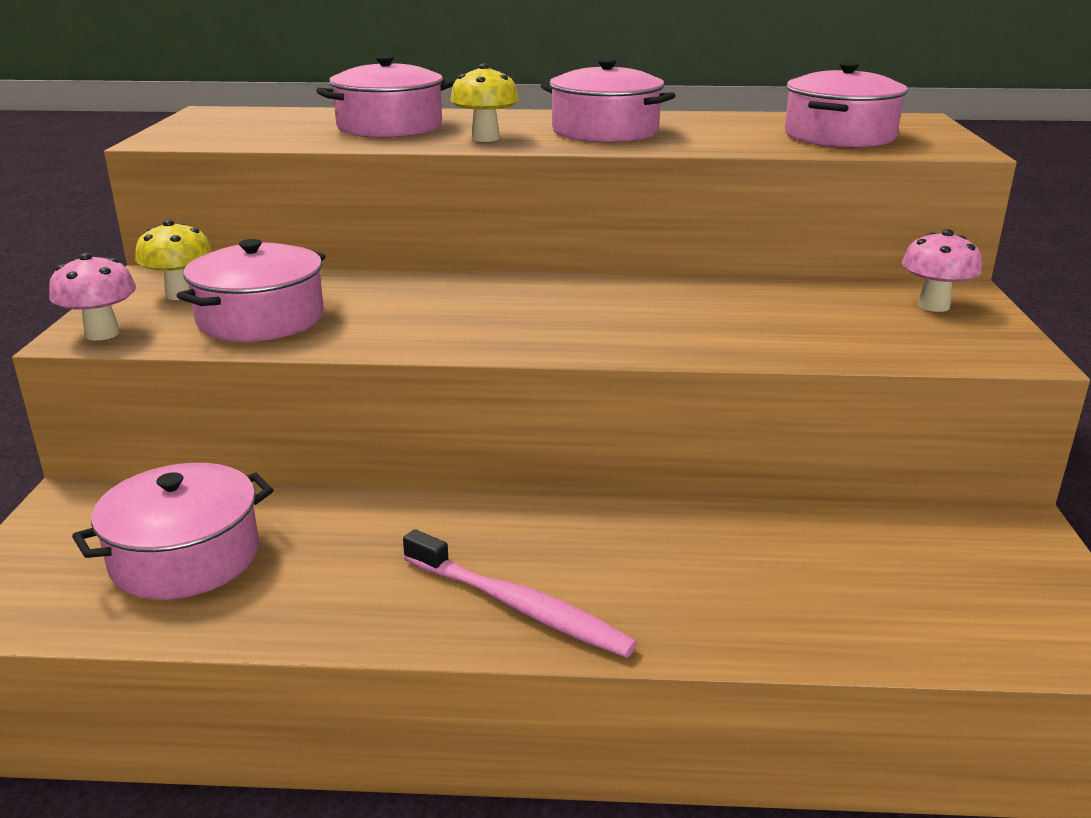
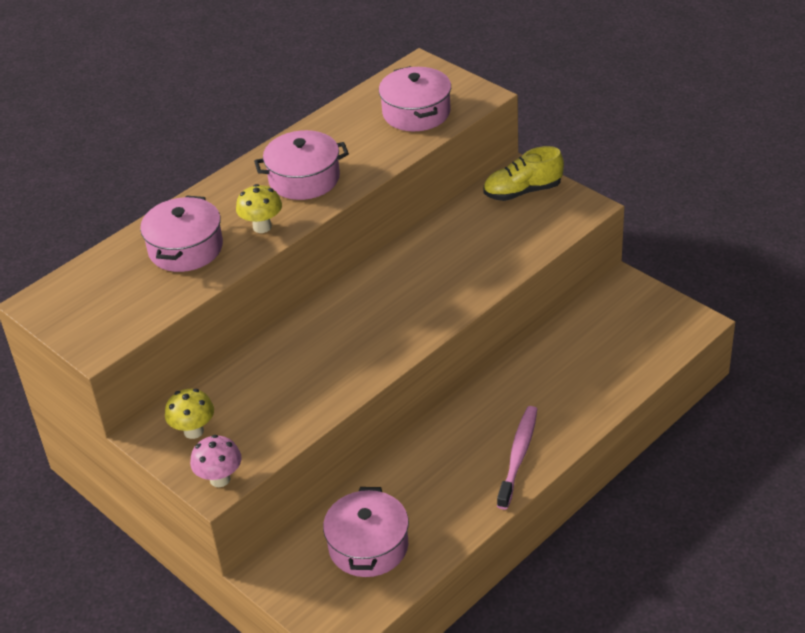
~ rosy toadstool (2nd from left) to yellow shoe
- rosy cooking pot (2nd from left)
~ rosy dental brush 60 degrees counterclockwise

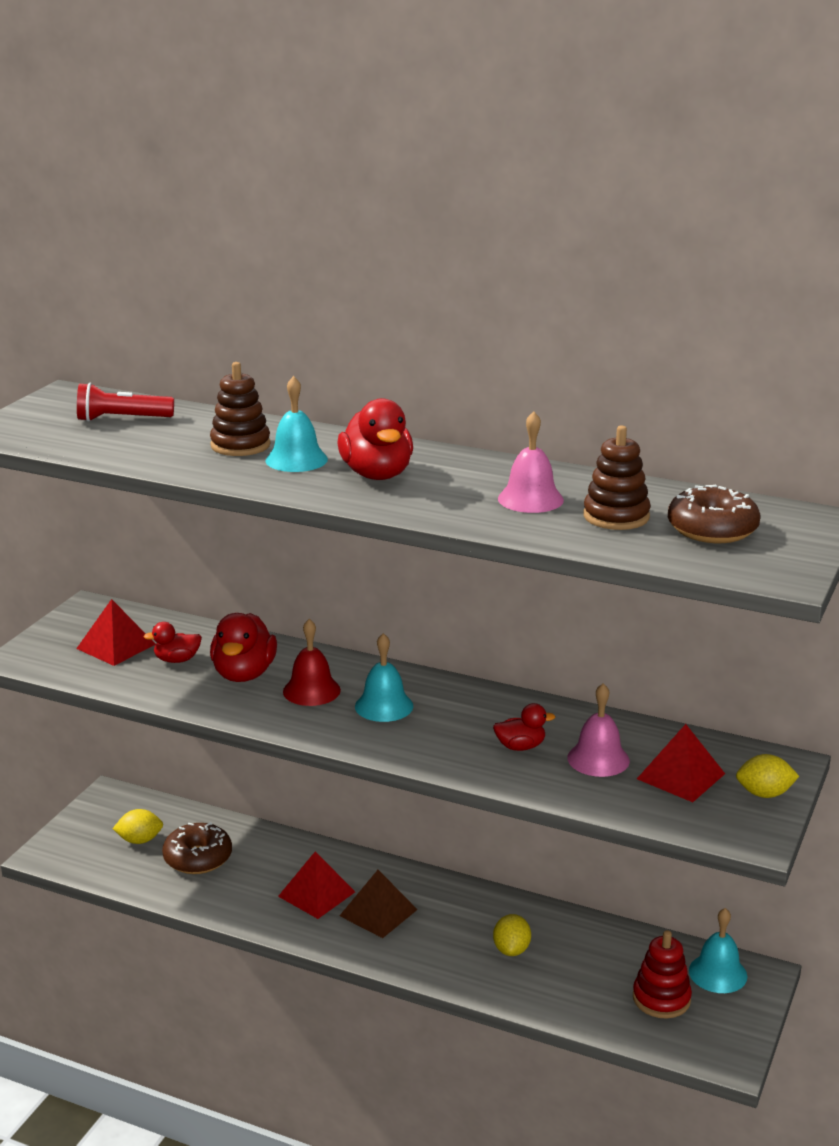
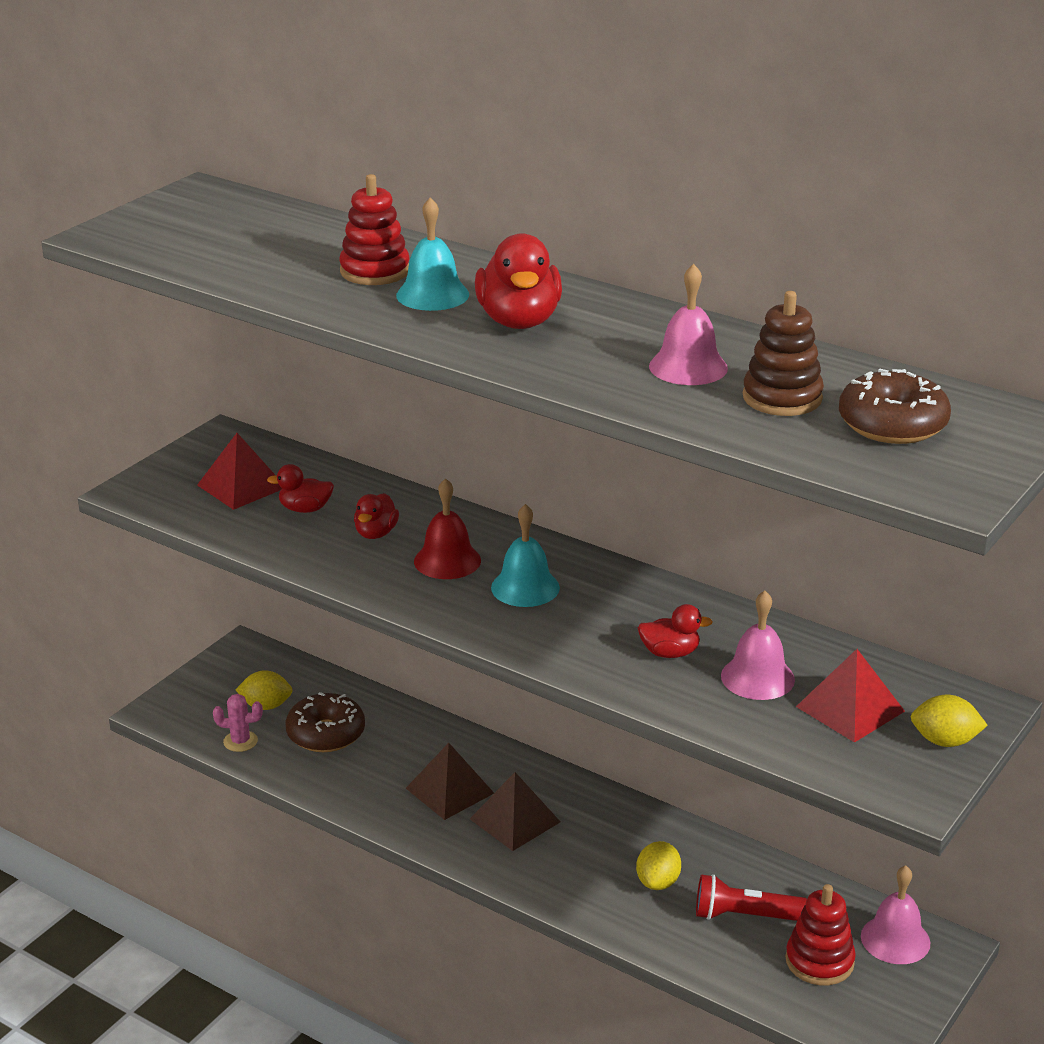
~ brown ring stacker (1st from left) to crimson ring stacker (1st from left)
~ crimson flashlight
~ crimson toy duck (2nd from left) x0.57
~ crimson pyramid (2nd from left) to brown pyramid (1st from left)
~ teal bell (3rd from left) to rosy bell (3rd from left)
+ rosy prickly plant

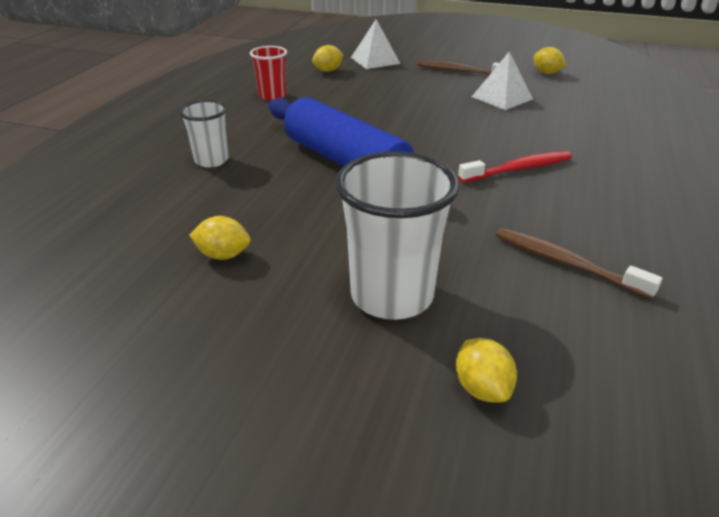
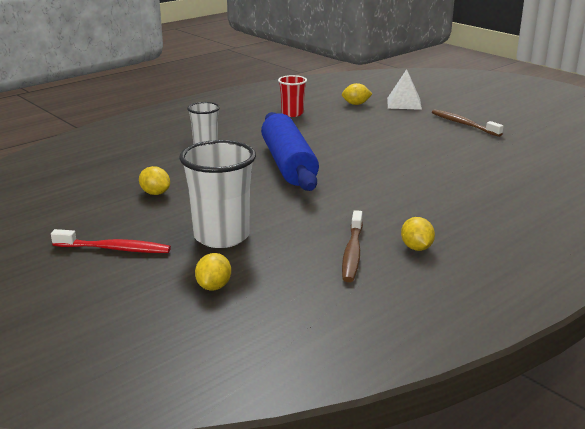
~ yellow lemon (4th from left)
- pure white pyramid (2nd from left)
~ crimson dental brush
~ brown dental brush (2nd from left in the first image) 150 degrees counterclockwise

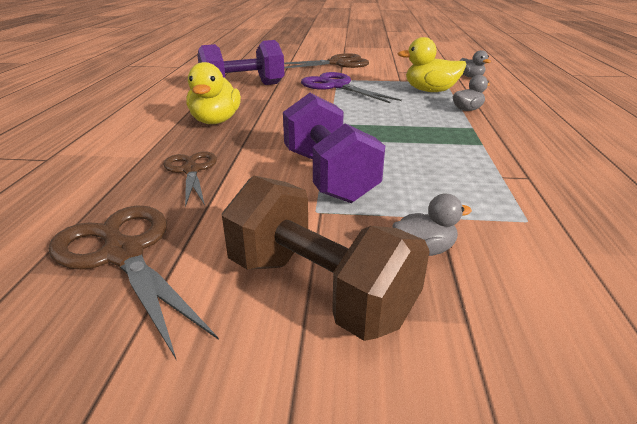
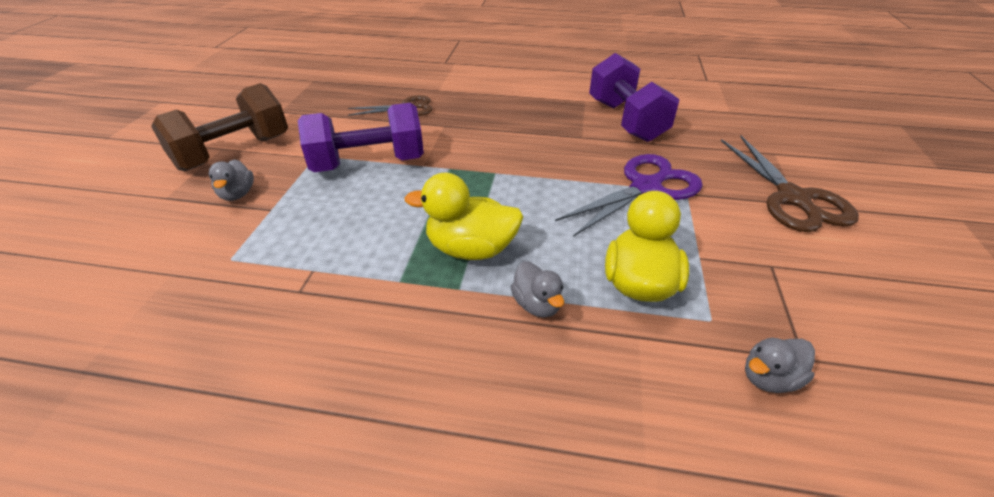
~ yellow toy duck (1st from left)
- brown pair of scissors (1st from left)

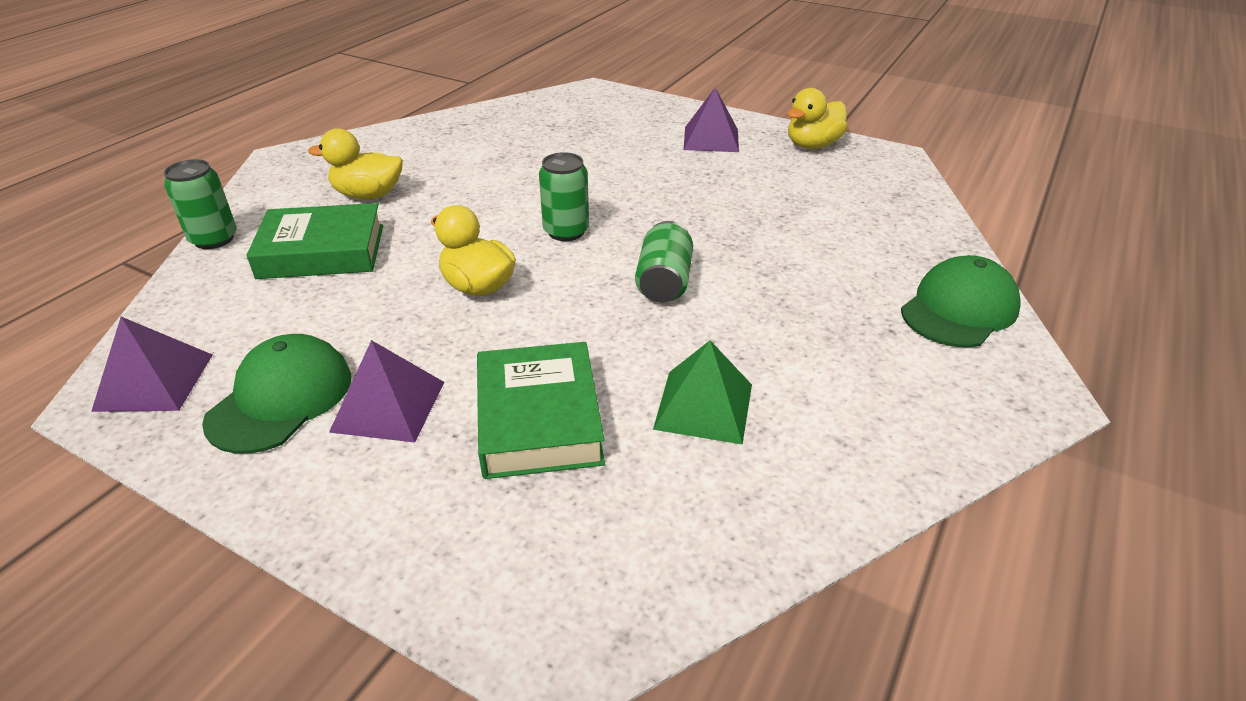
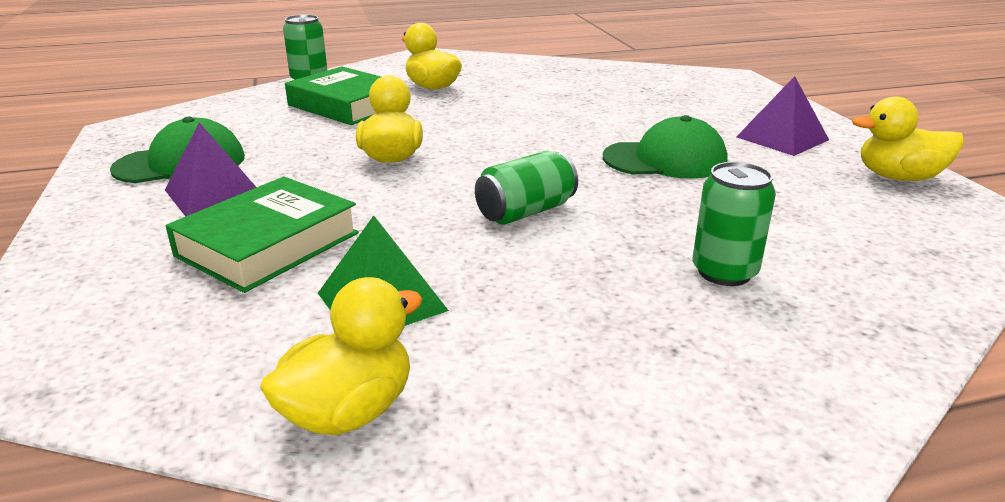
~ leaf-green soda can (2nd from left in the first image) to leaf-green soda can (3rd from left)
~ leaf-green cap (2nd from left)
- royal purple pyramid (1st from left)
+ yellow toy duck (1st from left)

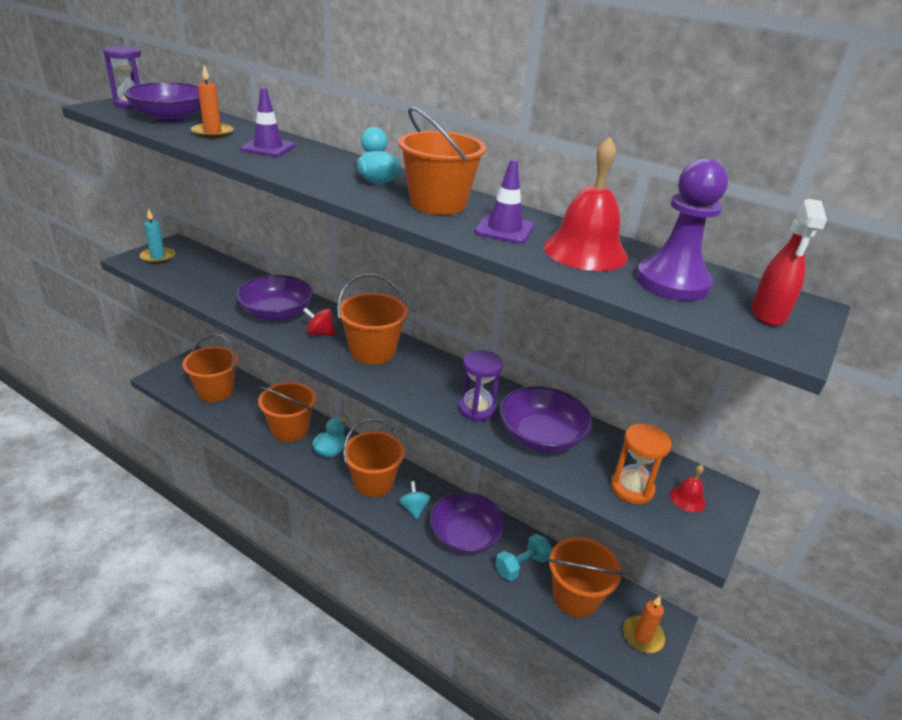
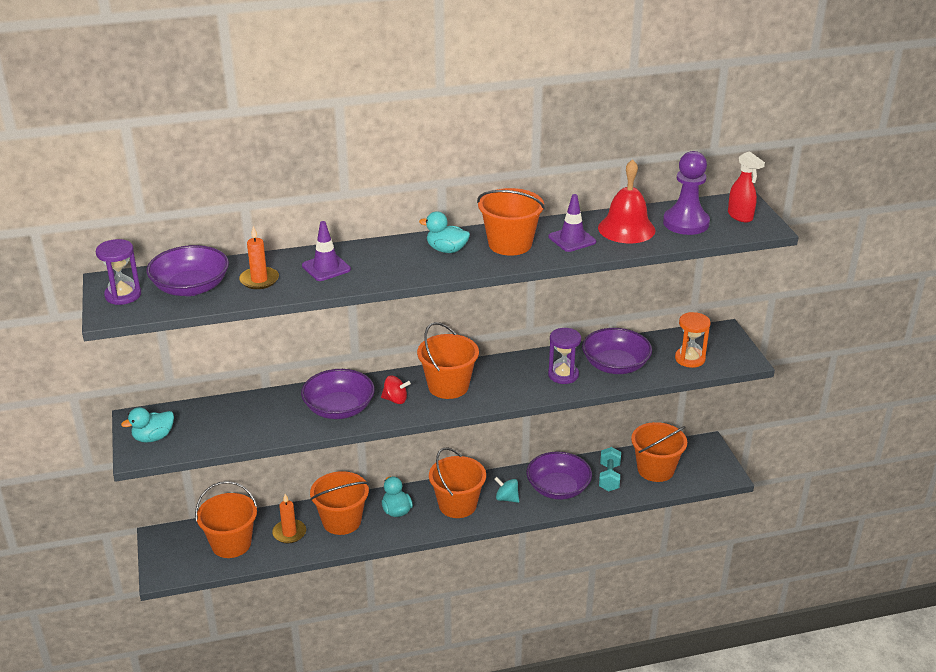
~ teal wax candle to teal toy duck (1st from left)
~ crimson toy top 135 degrees counterclockwise
- crimson bell (2nd from left)
~ orange wax candle (2nd from left)

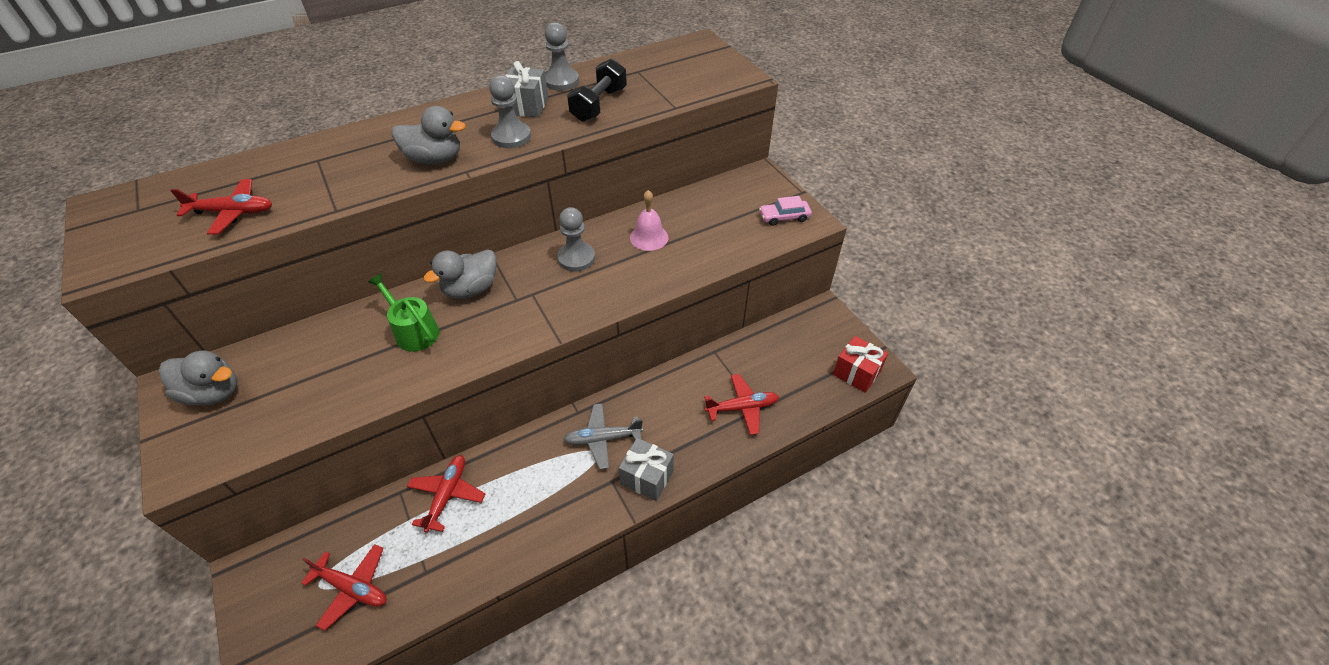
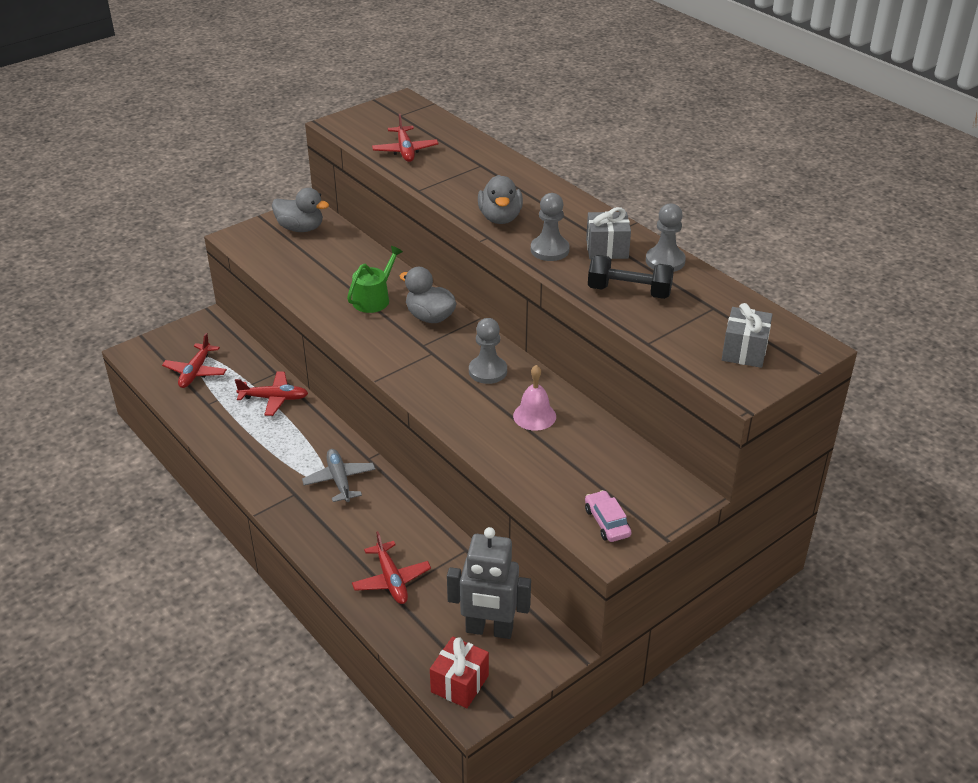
~ grey toy duck (1st from left) 75 degrees counterclockwise
~ grey present (2nd from left)
+ grey robot figure

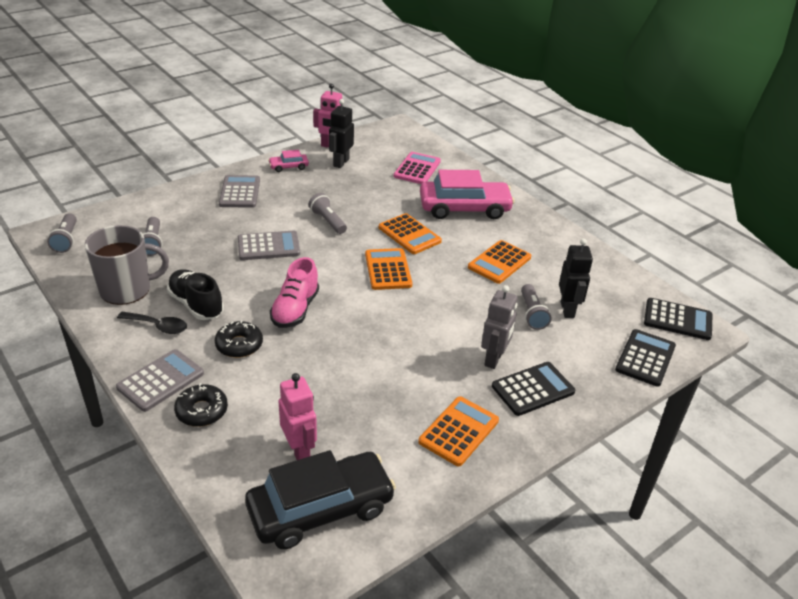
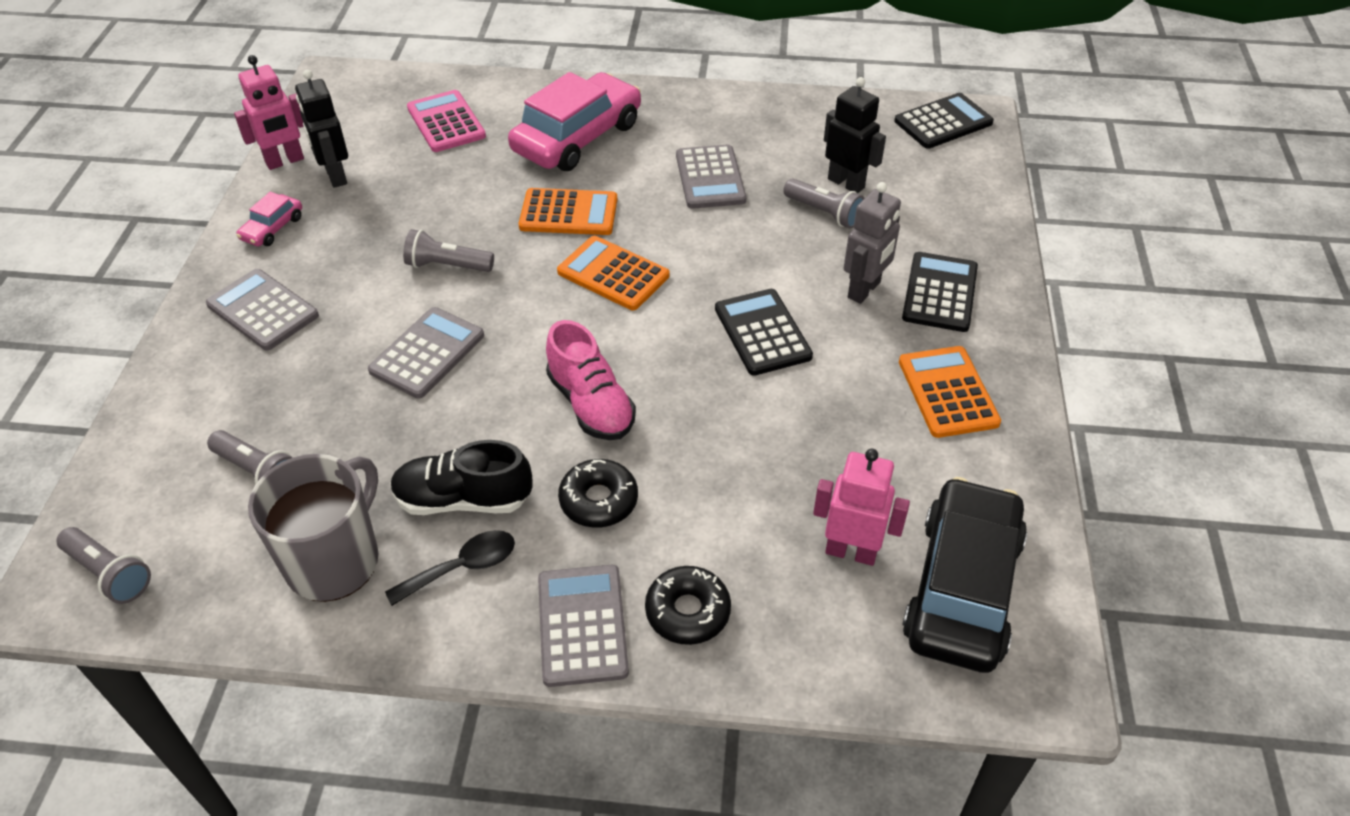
~ orange calculator (4th from left) to grey calculator (4th from left)
~ grey robot figure 60 degrees clockwise
~ jet-black calculator (2nd from left in the first image) to jet-black calculator (1st from left)

